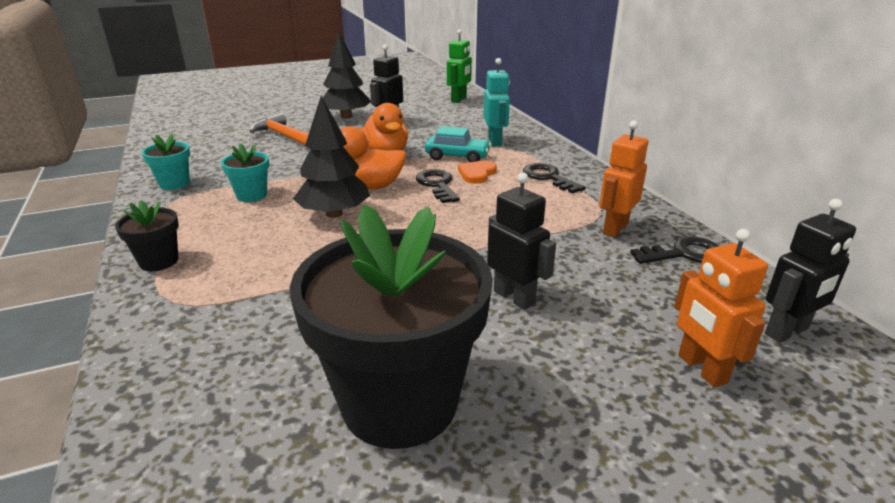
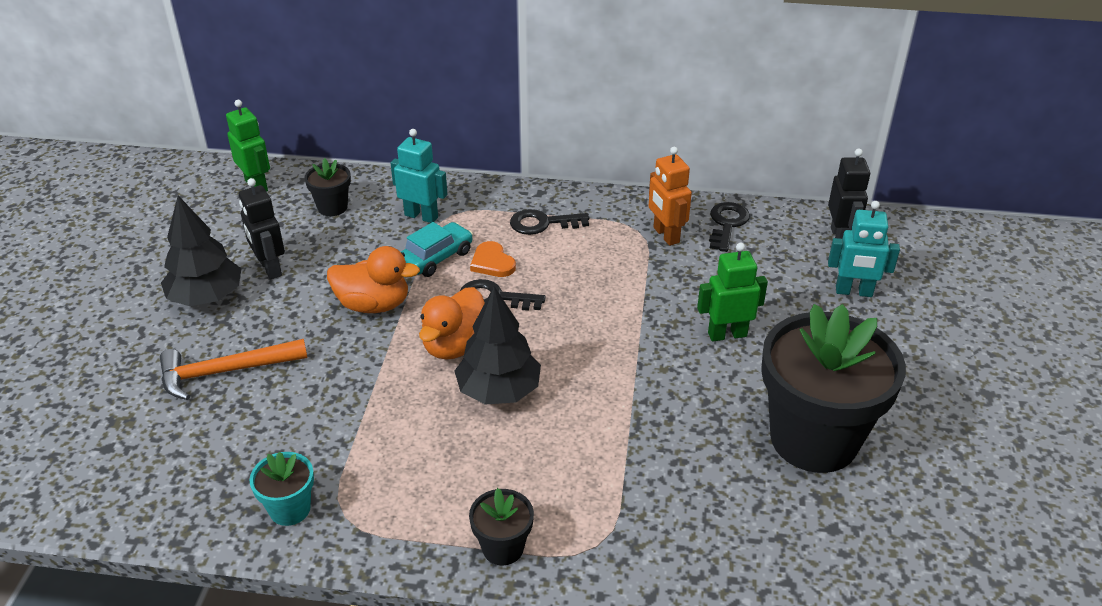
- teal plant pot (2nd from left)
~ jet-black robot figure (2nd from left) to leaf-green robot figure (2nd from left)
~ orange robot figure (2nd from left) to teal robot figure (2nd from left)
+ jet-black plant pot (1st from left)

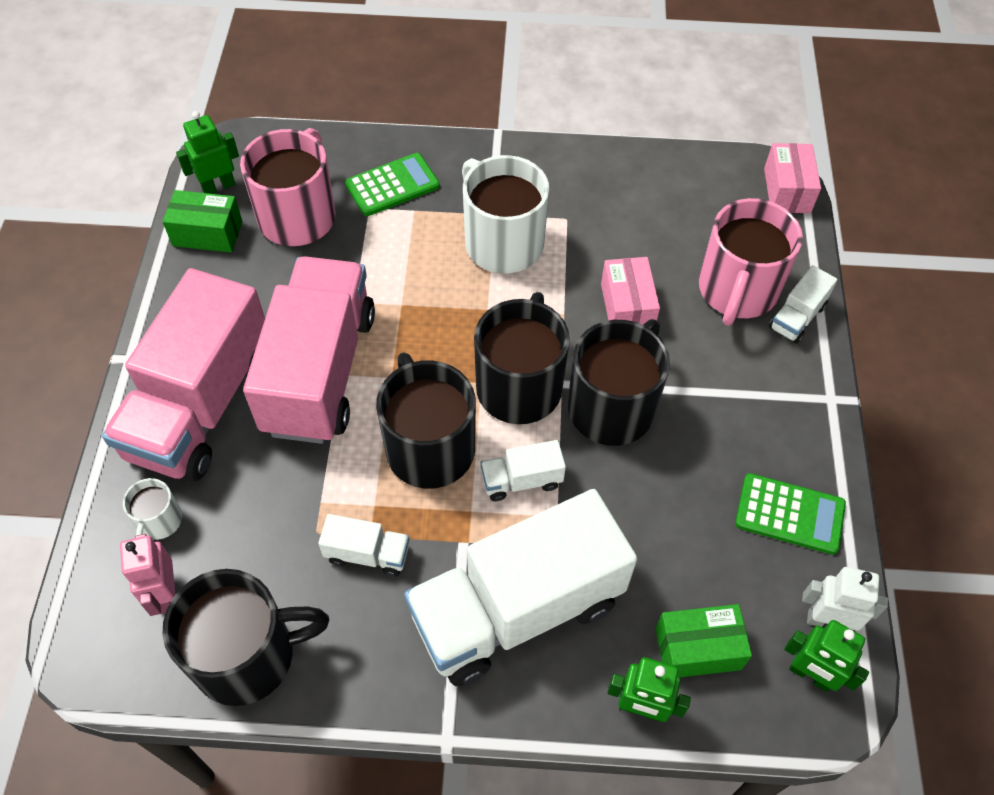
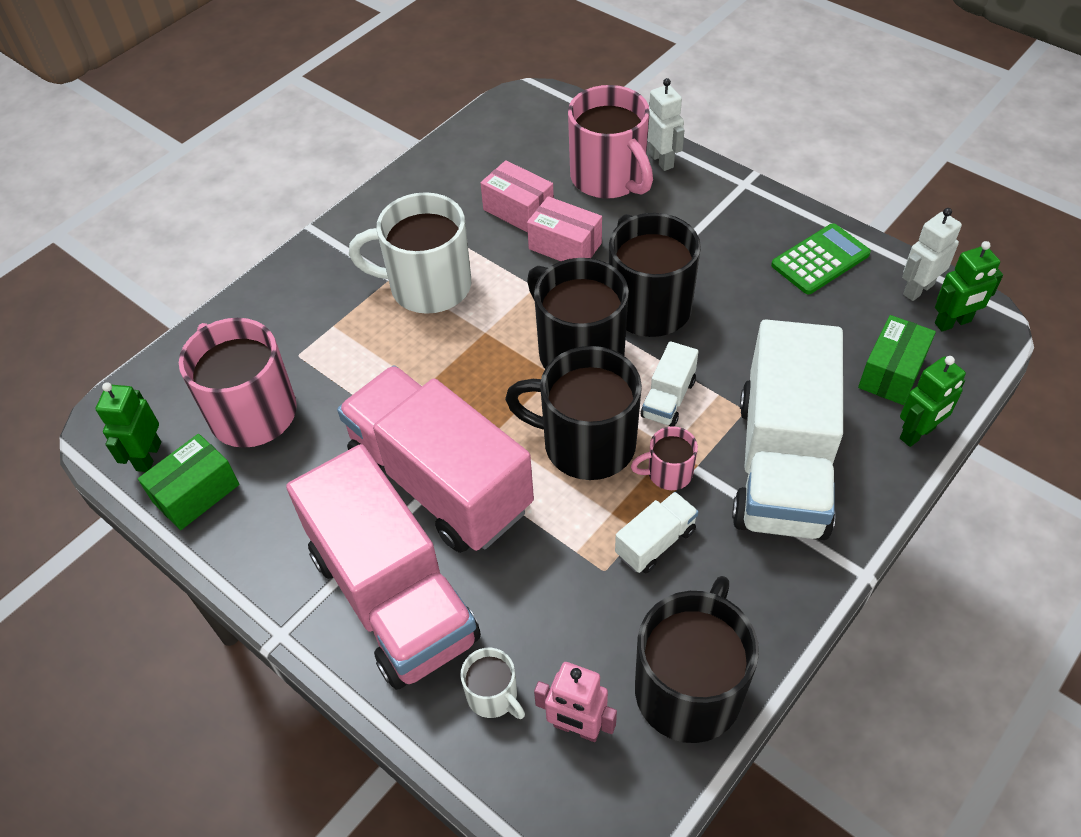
~ rosy box (2nd from left in the first image) to rosy box (1st from left)
- leaf-green calculator (1st from left)
~ pure white toy truck (4th from left) to pure white robot figure (1st from left)
+ rosy mug (3rd from left)

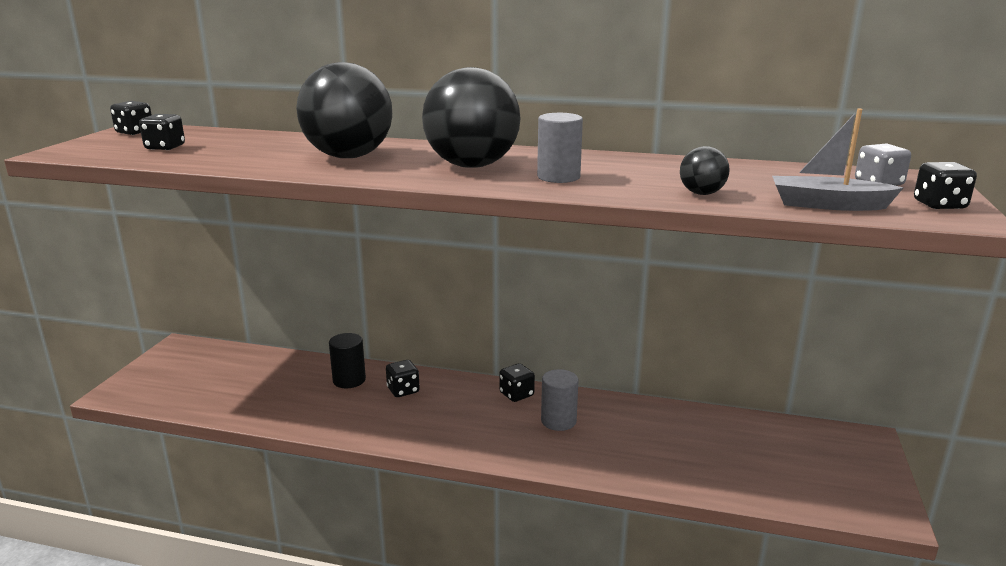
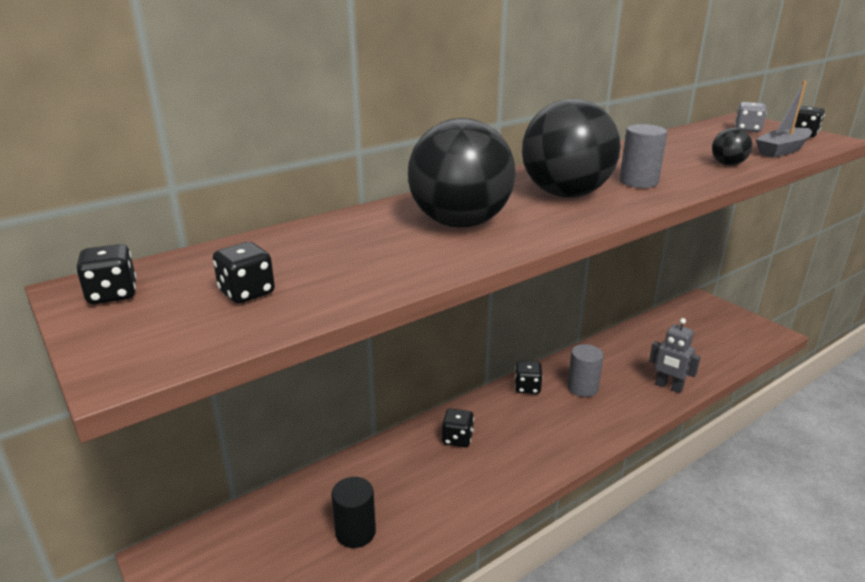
~ jet-black cylinder
+ grey robot figure

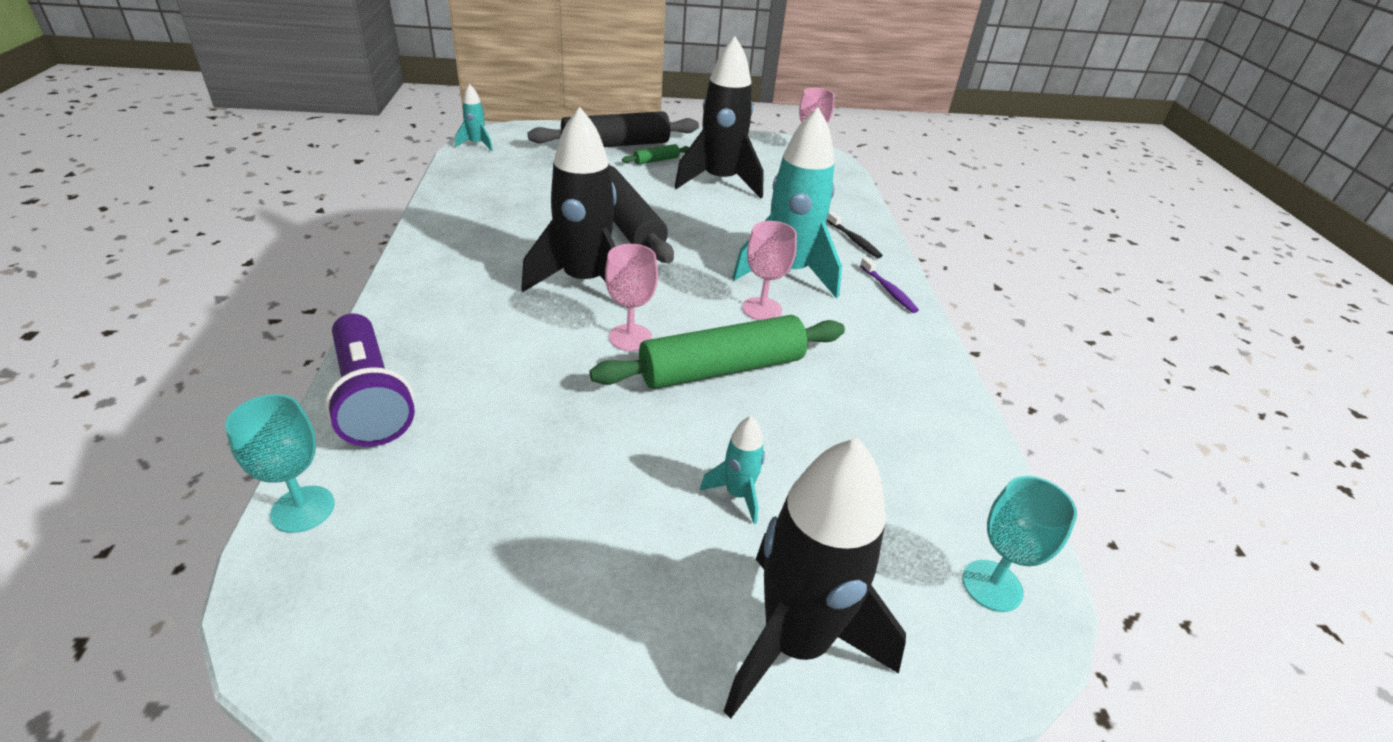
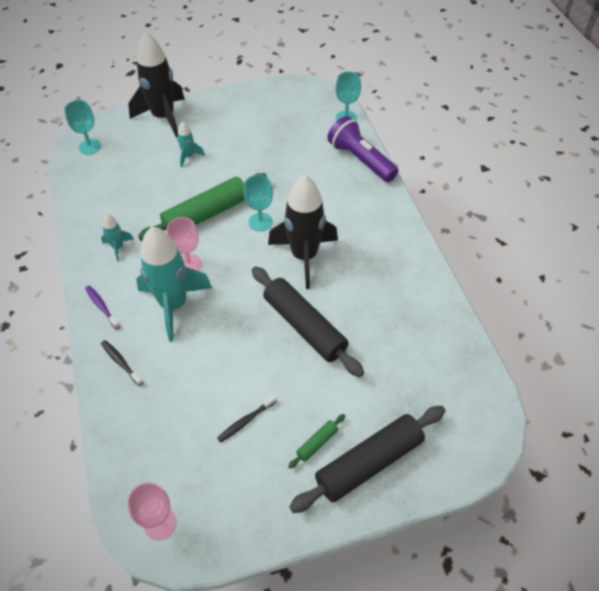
~ jet-black toy rocket (2nd from left) to jet-black dental brush (2nd from left)
~ teal toy rocket (1st from left)
~ rosy goblet (1st from left) to teal goblet (2nd from left)

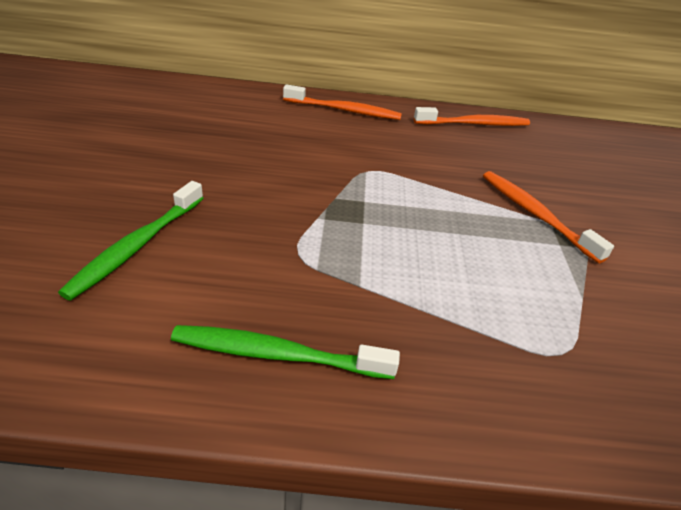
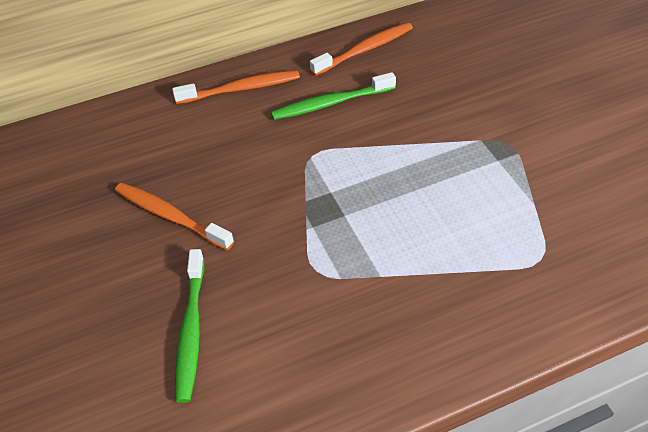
~ orange dental brush (3rd from left in the first image) to orange dental brush (1st from left)
~ leaf-green dental brush (2nd from left)

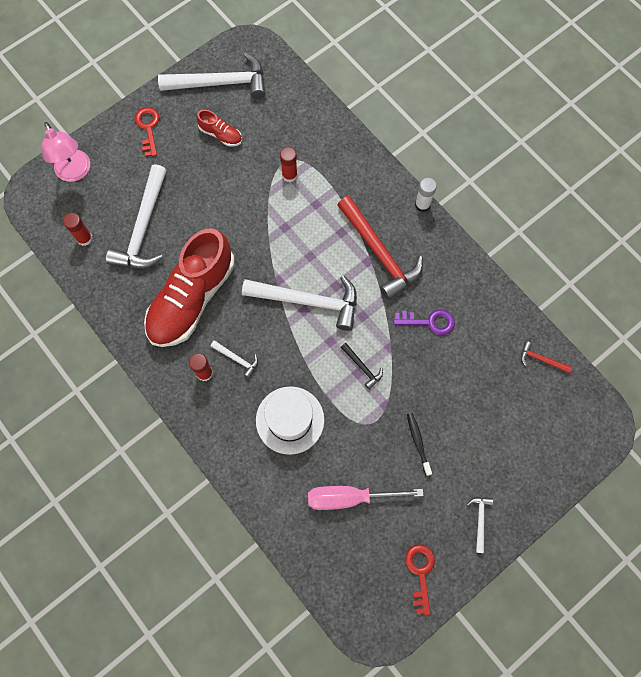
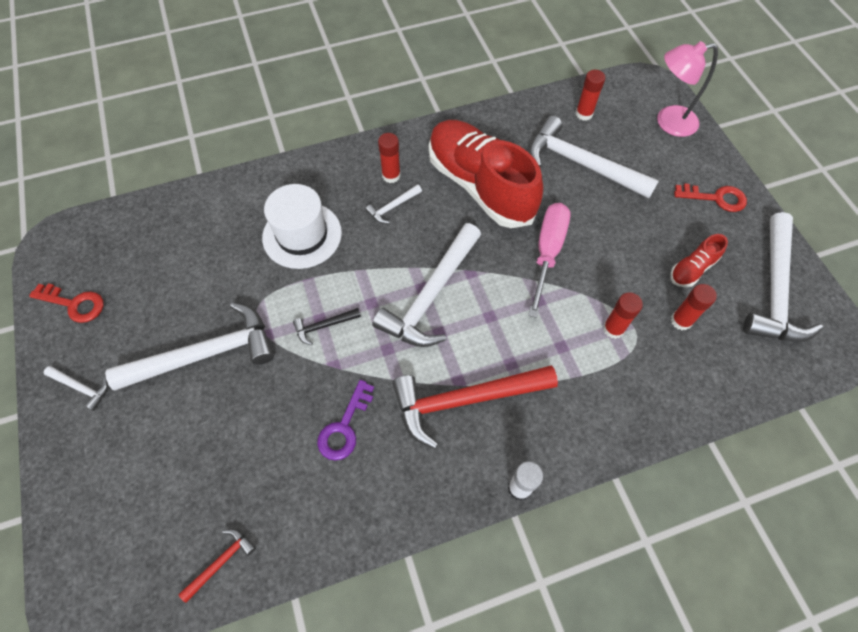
~ jet-black dental brush to pure white hammer (2nd from left)
~ rosy flat screwdriver
+ crimson glue (4th from left)

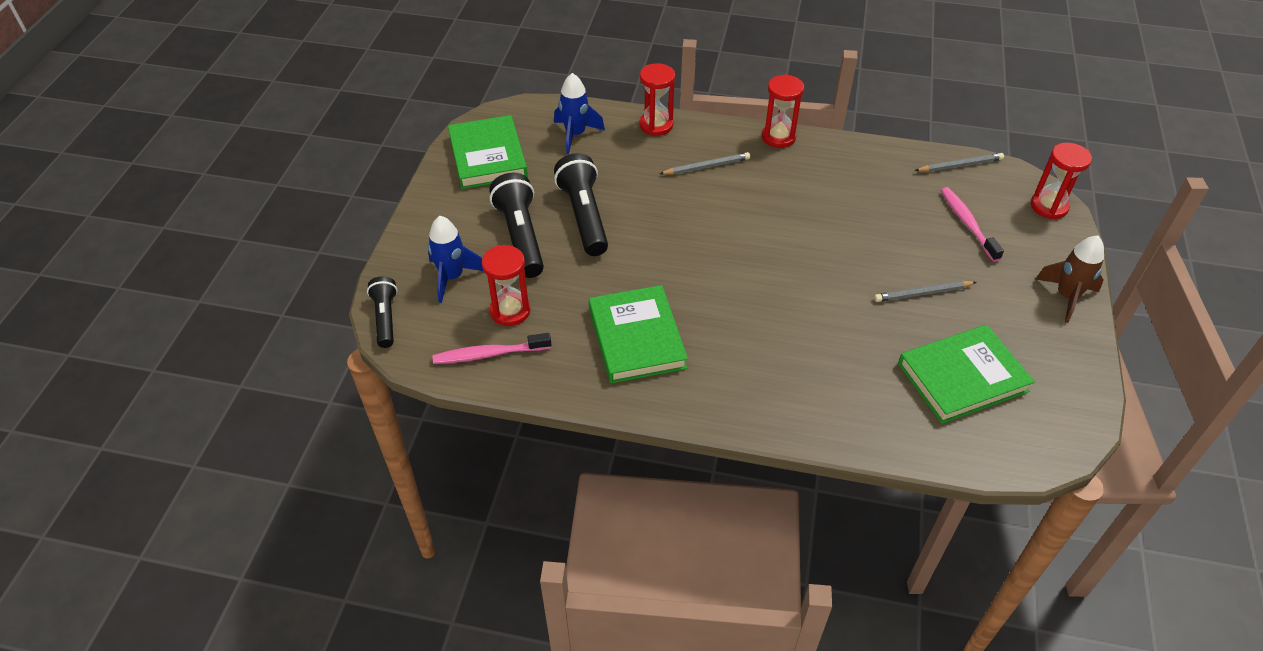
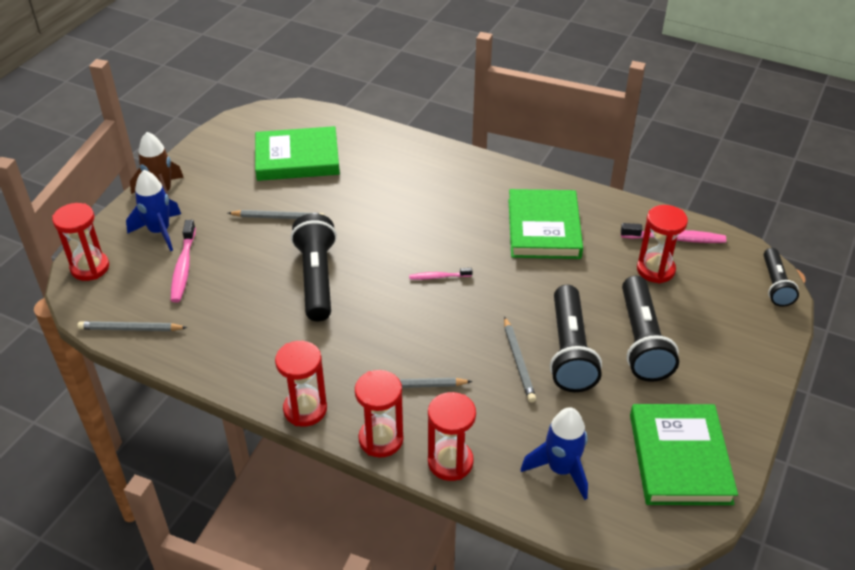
~ cobalt toy rocket (1st from left)
+ jet-black flashlight (1st from left)
+ rosy dental brush (2nd from left)
+ grey wooden pencil (4th from left)
+ crimson hourglass (3rd from left)

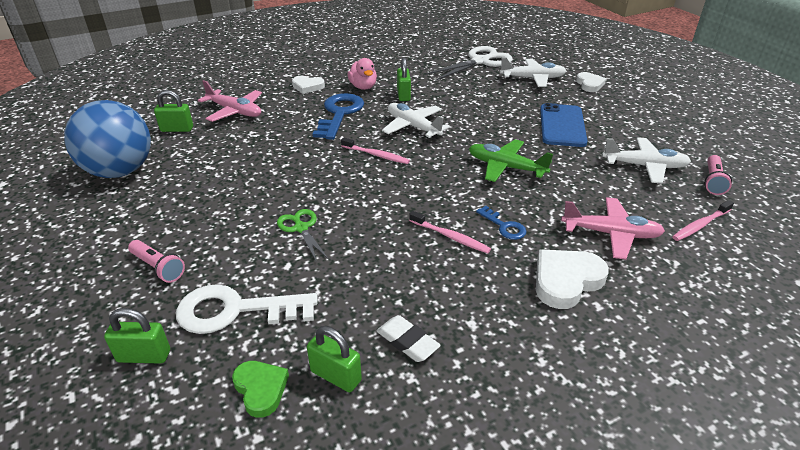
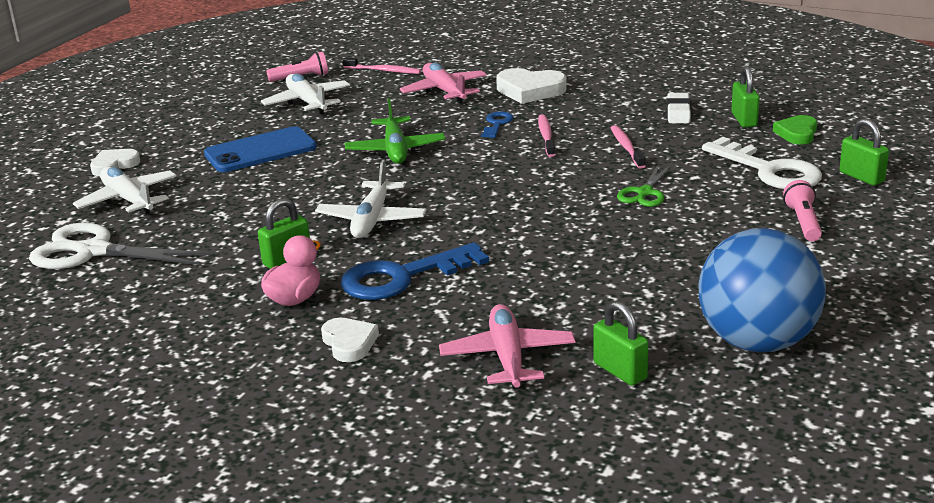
~ rosy dental brush (1st from left in the first image) to rosy dental brush (3rd from left)

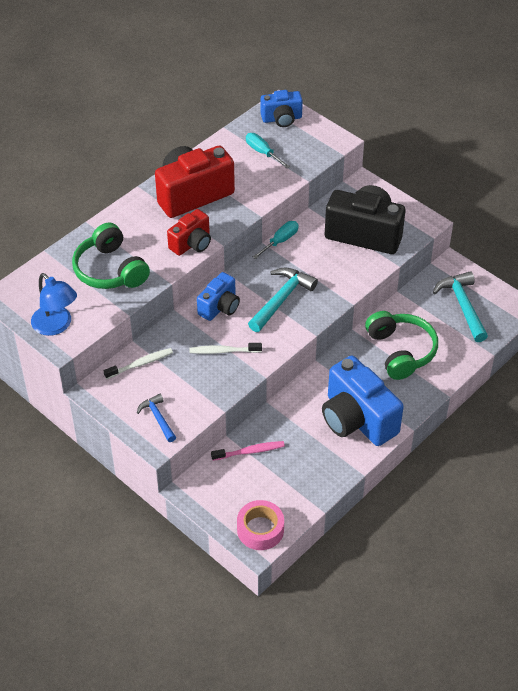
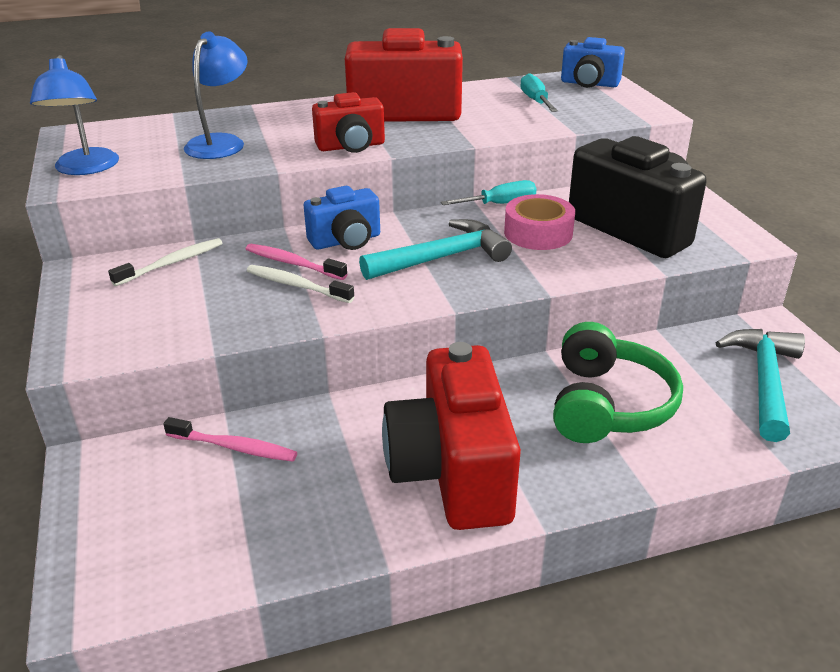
~ leaf-green over-ear headphones (1st from left) to cobalt lamp (2nd from left)
~ pure white dental brush (1st from left) 45 degrees counterclockwise
~ cobalt camera (3rd from left) to crimson camera (3rd from left)
- cobalt hammer
~ rosy roll of tape
+ rosy dental brush (2nd from left)

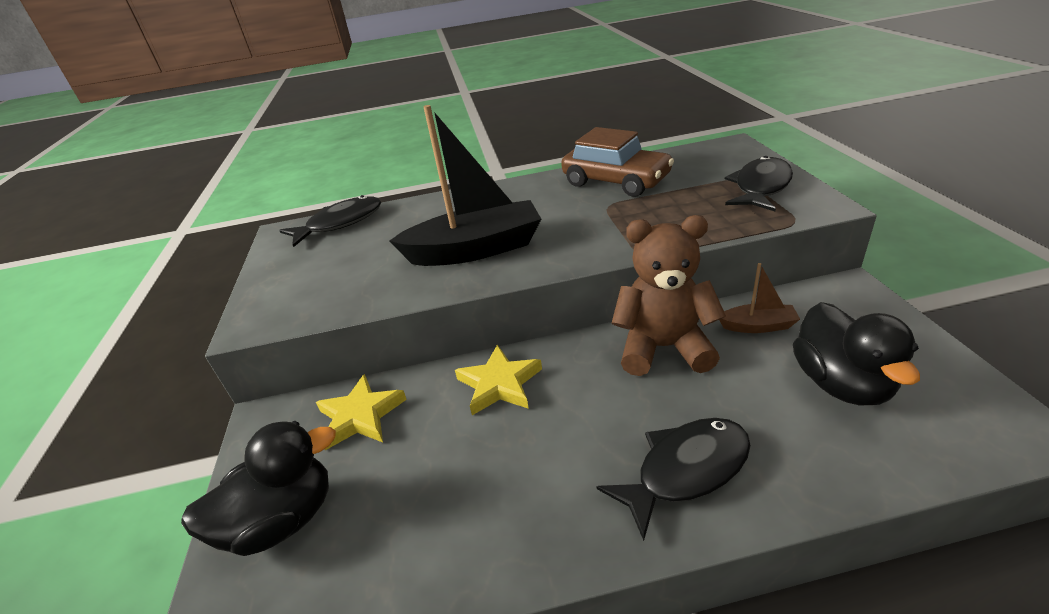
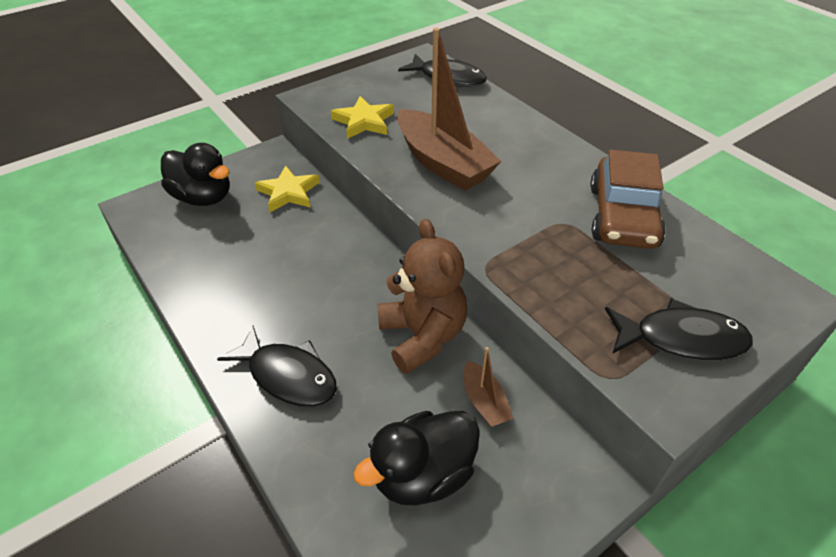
~ jet-black toy boat to brown toy boat (1st from left)
~ yellow star (2nd from left)

